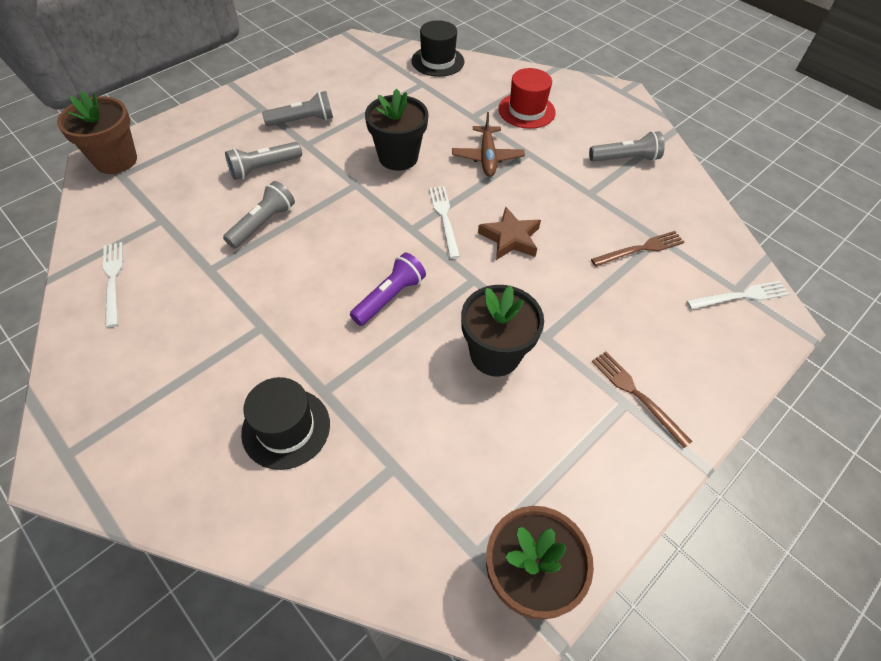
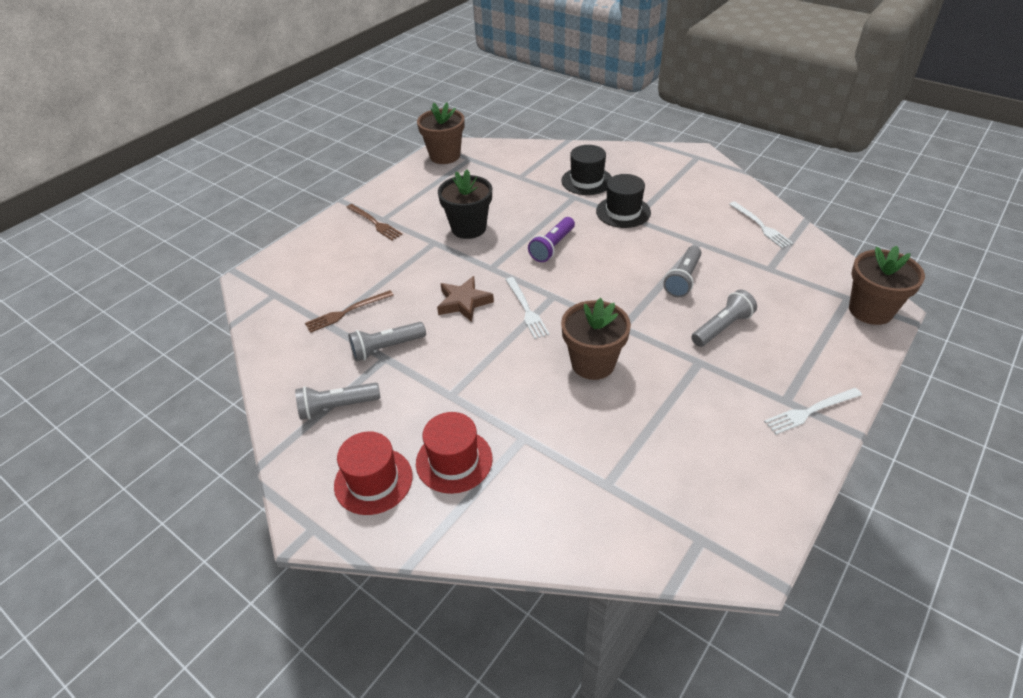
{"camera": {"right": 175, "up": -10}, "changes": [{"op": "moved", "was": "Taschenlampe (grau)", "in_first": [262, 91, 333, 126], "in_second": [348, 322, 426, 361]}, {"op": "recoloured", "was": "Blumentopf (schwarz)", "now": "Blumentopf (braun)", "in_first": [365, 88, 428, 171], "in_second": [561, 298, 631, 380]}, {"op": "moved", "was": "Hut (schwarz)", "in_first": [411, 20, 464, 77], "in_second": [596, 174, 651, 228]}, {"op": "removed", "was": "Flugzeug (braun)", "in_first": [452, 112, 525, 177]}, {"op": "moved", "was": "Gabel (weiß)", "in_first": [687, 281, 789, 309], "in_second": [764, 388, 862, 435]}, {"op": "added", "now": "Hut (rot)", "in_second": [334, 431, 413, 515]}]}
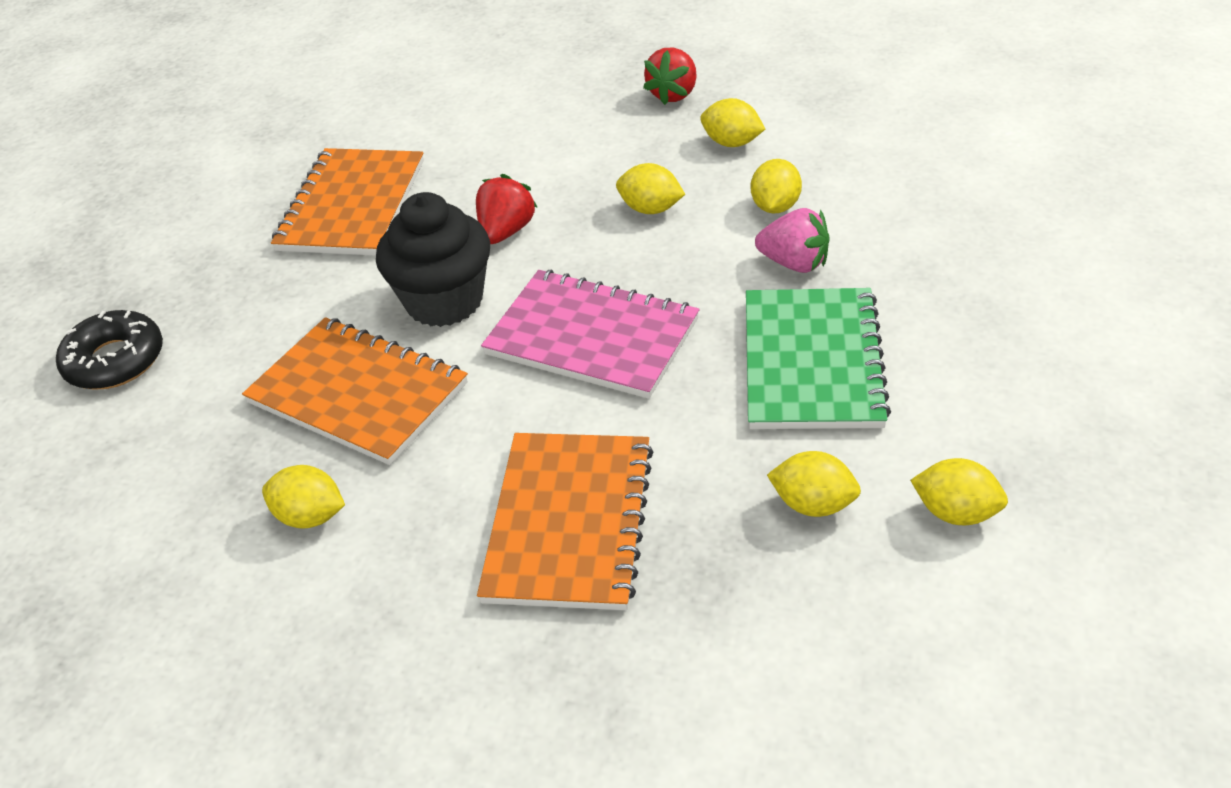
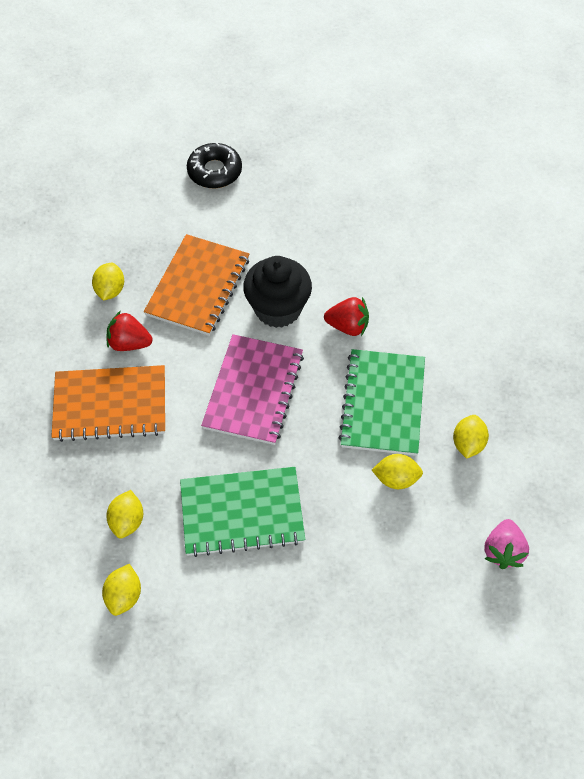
{"camera": {"right": 75, "up": 15}, "changes": [{"op": "removed", "was": "Notizbuch (orange)", "in_first": [271, 148, 424, 256]}, {"op": "replaced", "was": "Zitrone (gelb)", "now": "Notizbuch (grün)", "in_first": [616, 163, 685, 214], "in_second": [338, 349, 425, 456]}, {"op": "moved", "was": "Erdbeere (rot)", "in_first": [643, 48, 697, 105], "in_second": [106, 311, 153, 351]}, {"op": "moved", "was": "Erdbeere (rosa)", "in_first": [755, 208, 830, 273], "in_second": [484, 519, 529, 569]}]}
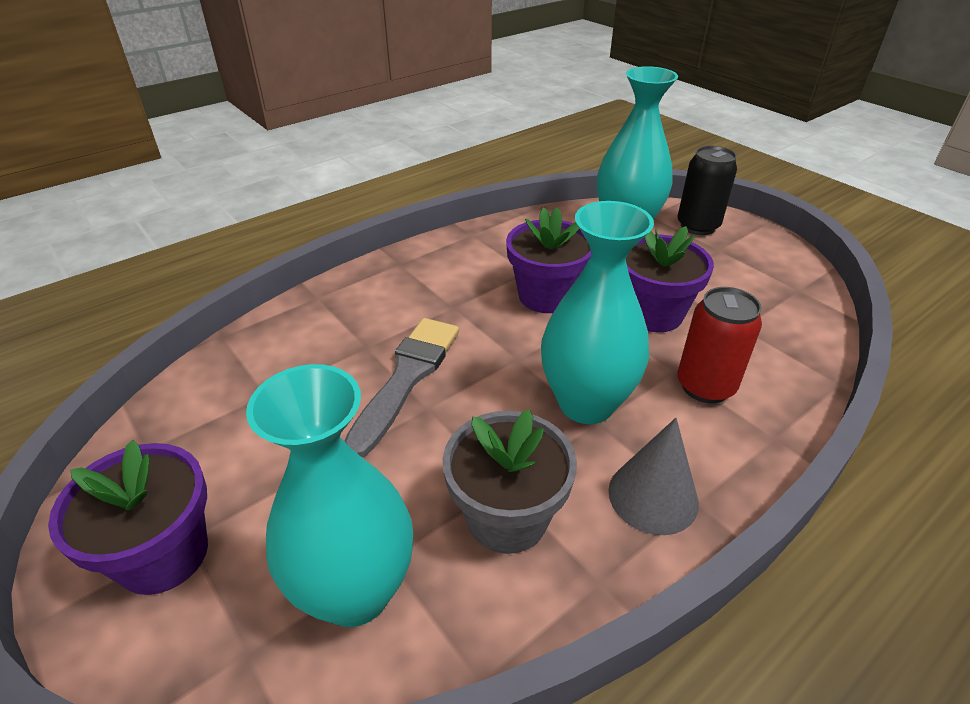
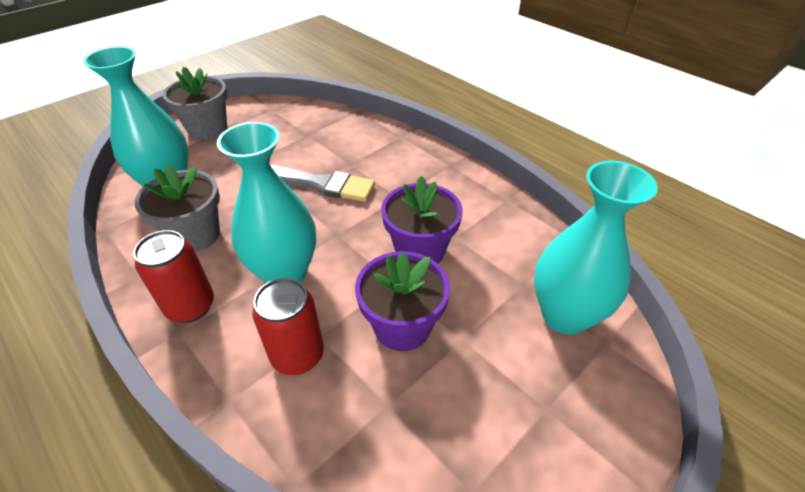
{"camera": {"right": 85, "up": 5}, "changes": [{"op": "recoloured", "was": "Blumentopf (lila)", "now": "Blumentopf (grau)", "in_first": [48, 440, 208, 595], "in_second": [163, 67, 227, 140]}, {"op": "replaced", "was": "Kegel (grau)", "now": "Dose (rot)", "in_first": [608, 418, 699, 535], "in_second": [133, 230, 214, 323]}, {"op": "removed", "was": "Dose (schwarz)", "in_first": [678, 146, 737, 235]}]}
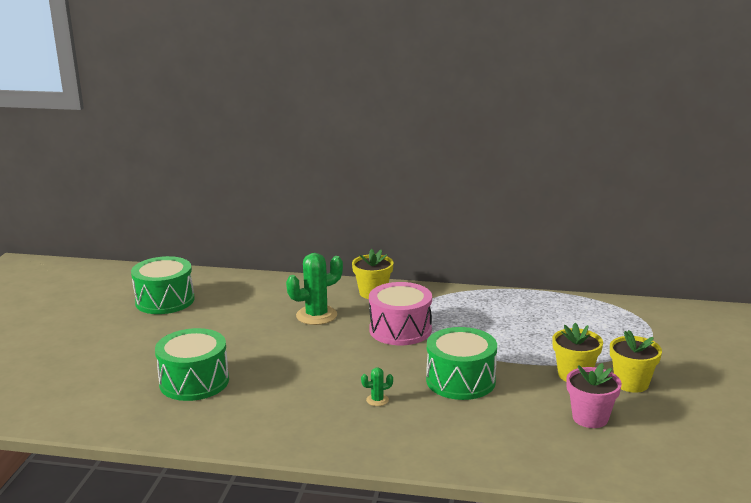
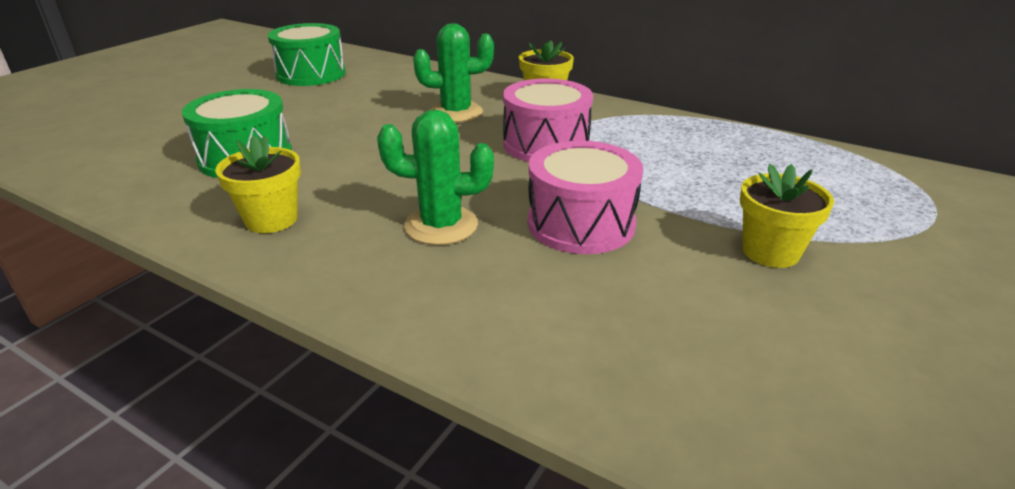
{"camera": {"right": 20, "up": 10}, "changes": [{"op": "resized", "was": "Kaktus (grün)", "in_first": [361, 367, 393, 406], "in_second": [377, 109, 494, 245], "ratio": 2.16}, {"op": "recoloured", "was": "Trommel (grün)", "now": "Trommel (rosa)", "in_first": [426, 327, 497, 400], "in_second": [528, 141, 643, 254]}, {"op": "removed", "was": "Blumentopf (rosa)", "in_first": [566, 363, 622, 428]}, {"op": "moved", "was": "Blumentopf (gelb)", "in_first": [610, 330, 662, 393], "in_second": [215, 135, 301, 233]}]}
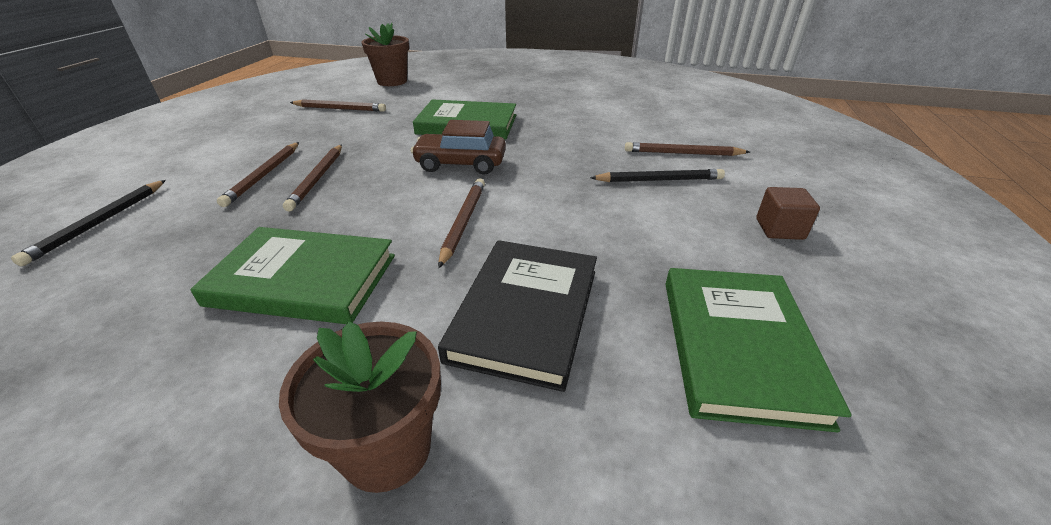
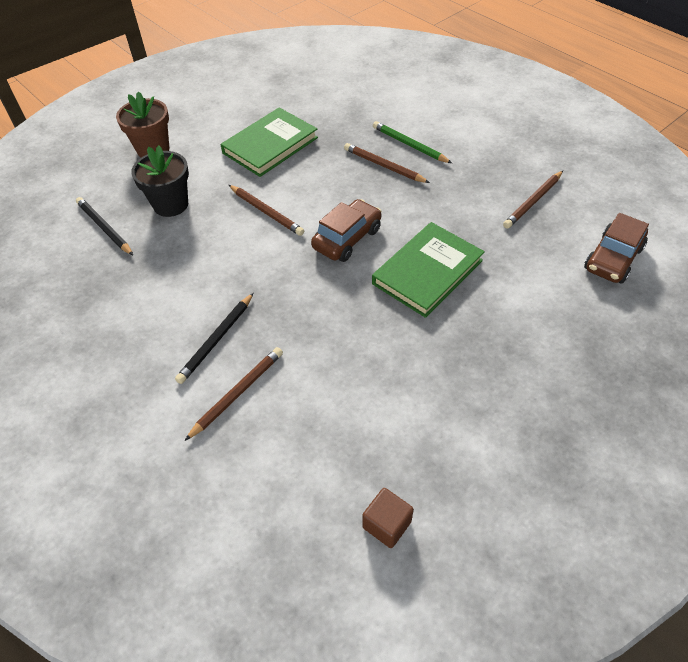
{"camera": {"right": 125, "up": 15}, "changes": [{"op": "moved", "was": "Bleistift (schwarz)", "in_first": [11, 180, 166, 266], "in_second": [76, 197, 133, 255]}, {"op": "recoloured", "was": "Bleistift (braun)", "now": "Bleistift (grün)", "in_first": [217, 142, 299, 207], "in_second": [373, 121, 452, 163]}, {"op": "replaced", "was": "Blumentopf (braun)", "now": "Auto (braun)", "in_first": [362, 23, 409, 86], "in_second": [584, 213, 649, 284]}, {"op": "replaced", "was": "Buch (schwarz)", "now": "Blumentopf (schwarz)", "in_first": [438, 240, 597, 392], "in_second": [131, 145, 189, 217]}, {"op": "removed", "was": "Buch (grün)", "in_first": [665, 268, 851, 433]}, {"op": "moved", "was": "Kubus (braun)", "in_first": [756, 187, 820, 240], "in_second": [363, 488, 414, 548]}]}
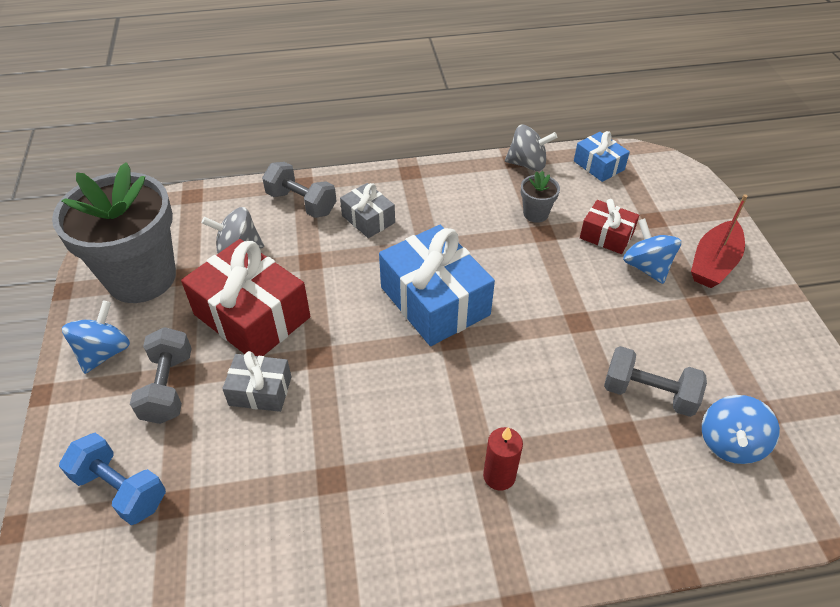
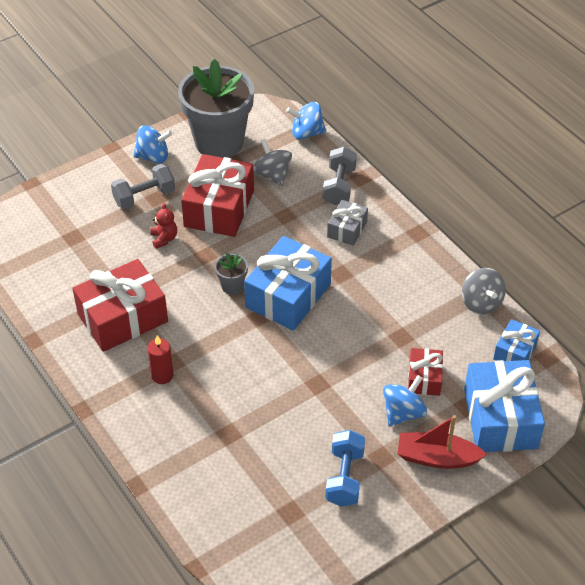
{"camera": {"right": 65, "up": 0}, "changes": [{"op": "moved", "was": "Hantel (blau)", "in_first": [59, 433, 166, 525], "in_second": [325, 430, 365, 507]}, {"op": "replaced", "was": "Geschenk (grau)", "now": "Teddybär (rot)", "in_first": [222, 351, 292, 412], "in_second": [150, 203, 177, 249]}, {"op": "moved", "was": "Blumentopf (grau)", "in_first": [521, 171, 560, 223], "in_second": [215, 253, 248, 295]}, {"op": "removed", "was": "Hantel (grau)", "in_first": [604, 346, 707, 417]}, {"op": "moved", "was": "Kreisel (blau)", "in_first": [702, 395, 780, 464], "in_second": [286, 102, 326, 140]}, {"op": "added", "now": "Geschenk (rot)", "in_second": [72, 259, 168, 352]}, {"op": "added", "now": "Geschenk (blau)", "in_second": [464, 360, 545, 452]}]}
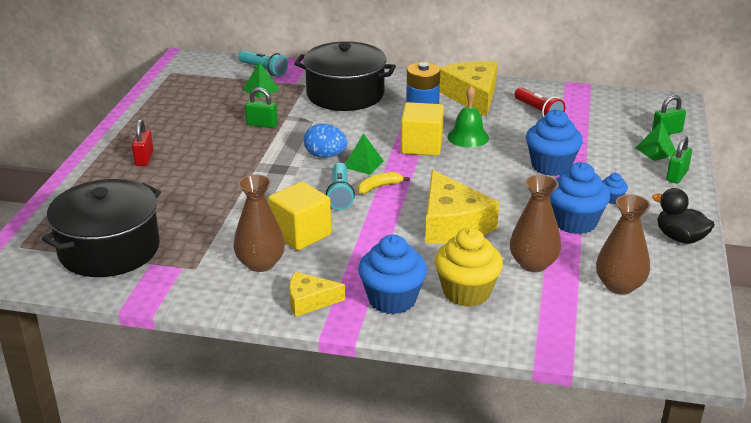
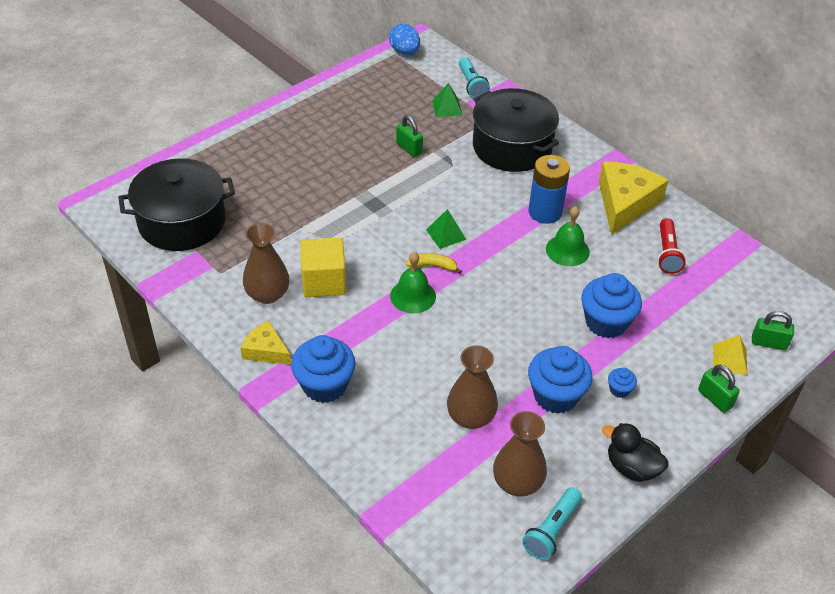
{"camera": {"right": 35, "up": 15}, "changes": [{"op": "removed", "was": "Vorhängeschloss (rot)", "in_first": [132, 119, 153, 166]}, {"op": "moved", "was": "Ei (blau)", "in_first": [304, 124, 348, 158], "in_second": [389, 24, 420, 55]}, {"op": "moved", "was": "Taschenlampe (türkis)", "in_first": [326, 163, 355, 210], "in_second": [522, 487, 582, 560]}, {"op": "removed", "was": "Kubus (gelb)", "in_first": [401, 102, 444, 156]}, {"op": "removed", "was": "Käse (gelb)", "in_first": [425, 170, 499, 244]}, {"op": "removed", "was": "Muffin (gelb)", "in_first": [435, 228, 503, 307]}, {"op": "recoloured", "was": "Pyramide (grün)", "now": "Pyramide (gelb)", "in_first": [636, 121, 676, 161], "in_second": [713, 335, 747, 375]}, {"op": "turned", "was": "Ente (schwarz)", "in_first": [652, 188, 715, 244], "in_second": [602, 423, 669, 482], "clockwise": -45}, {"op": "turned", "was": "Vorhängeschloss (grün)", "in_first": [666, 136, 692, 184], "in_second": [698, 364, 740, 413], "clockwise": 75}, {"op": "added", "now": "Glocke (grün)", "in_second": [390, 252, 436, 313]}]}
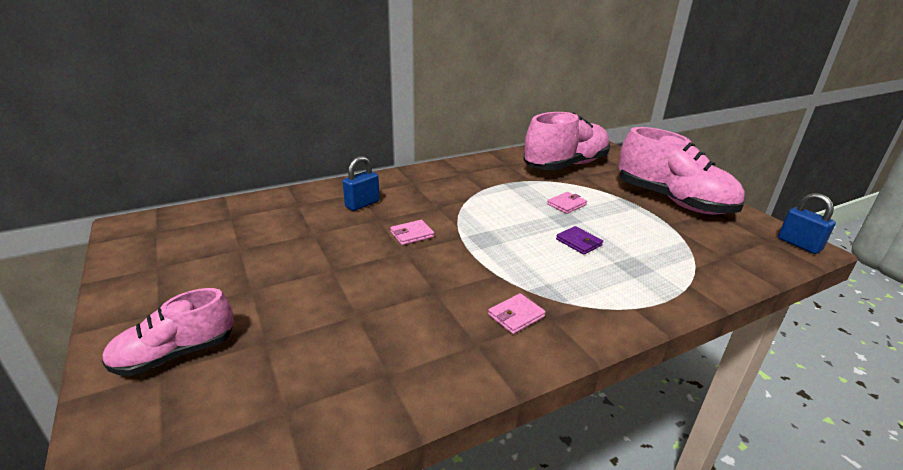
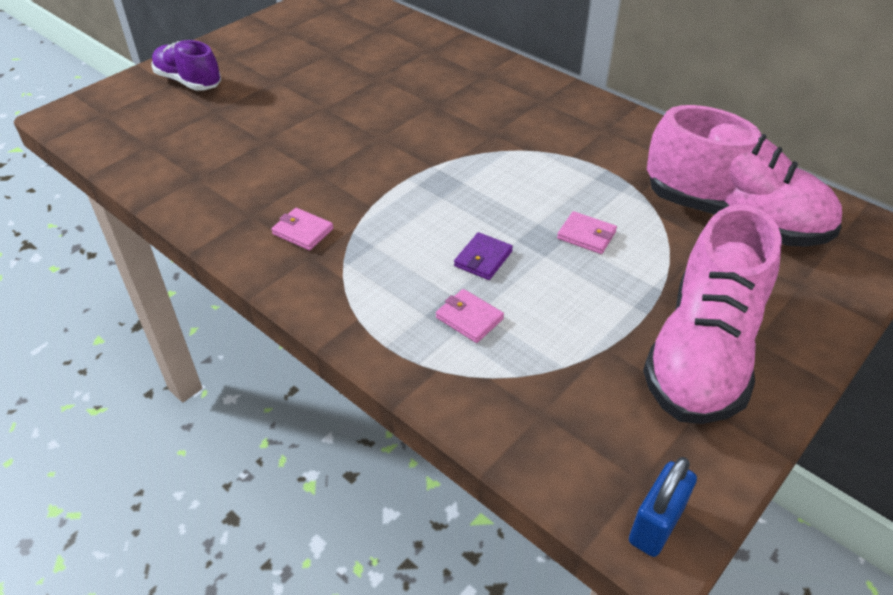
{"camera": {"right": 70, "up": 15}, "changes": [{"op": "recoloured", "was": "Schuh (rosa)", "now": "Schuh (lila)", "in_first": [102, 288, 234, 376], "in_second": [151, 40, 221, 91]}, {"op": "removed", "was": "Vorhängeschloss (blau)", "in_first": [343, 156, 380, 211]}, {"op": "moved", "was": "Geldbörse (rosa)", "in_first": [390, 220, 434, 245], "in_second": [436, 289, 504, 343]}]}
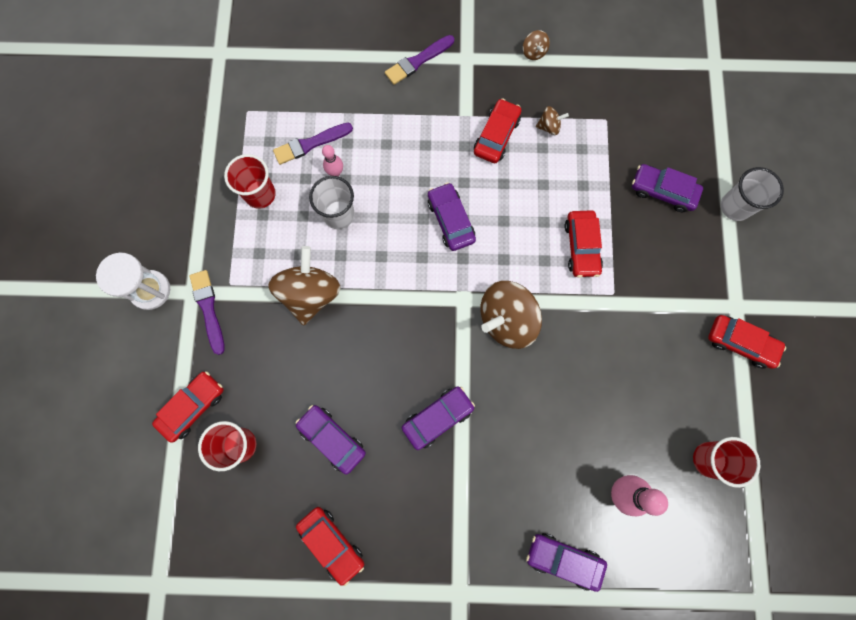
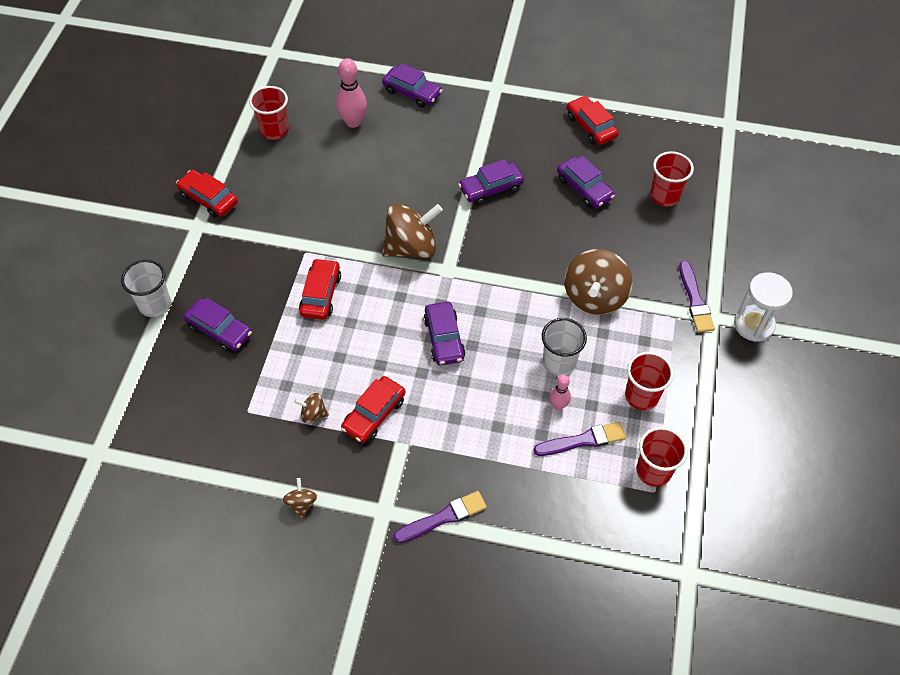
{"camera": {"right": -170, "up": -20}, "changes": [{"op": "removed", "was": "Auto (rot)", "in_first": [152, 371, 224, 443]}, {"op": "added", "now": "Becher (rot)", "in_second": [636, 427, 688, 487]}]}
